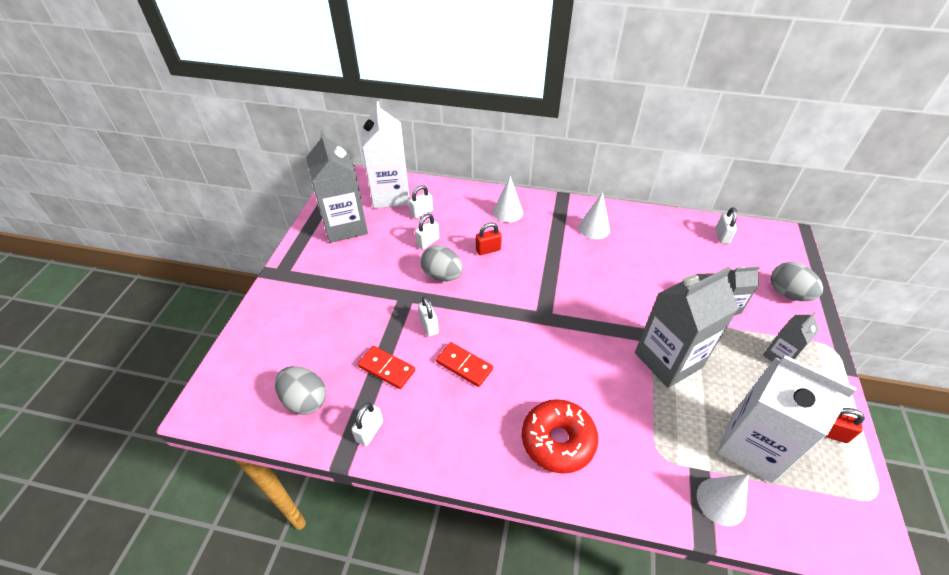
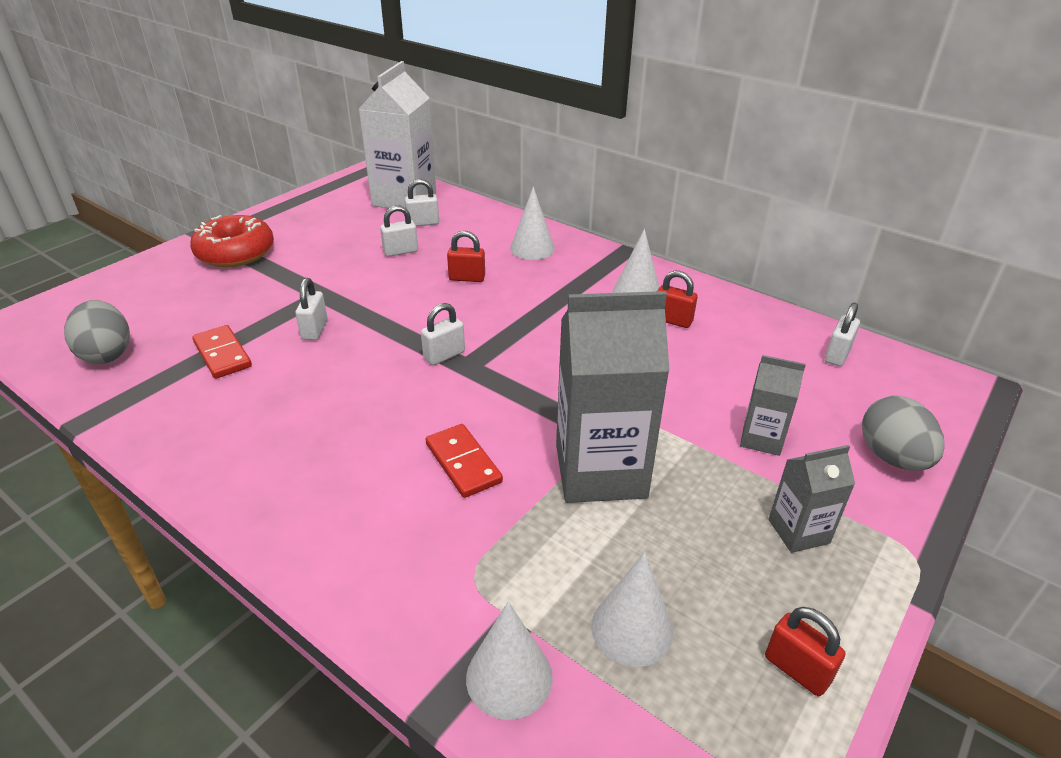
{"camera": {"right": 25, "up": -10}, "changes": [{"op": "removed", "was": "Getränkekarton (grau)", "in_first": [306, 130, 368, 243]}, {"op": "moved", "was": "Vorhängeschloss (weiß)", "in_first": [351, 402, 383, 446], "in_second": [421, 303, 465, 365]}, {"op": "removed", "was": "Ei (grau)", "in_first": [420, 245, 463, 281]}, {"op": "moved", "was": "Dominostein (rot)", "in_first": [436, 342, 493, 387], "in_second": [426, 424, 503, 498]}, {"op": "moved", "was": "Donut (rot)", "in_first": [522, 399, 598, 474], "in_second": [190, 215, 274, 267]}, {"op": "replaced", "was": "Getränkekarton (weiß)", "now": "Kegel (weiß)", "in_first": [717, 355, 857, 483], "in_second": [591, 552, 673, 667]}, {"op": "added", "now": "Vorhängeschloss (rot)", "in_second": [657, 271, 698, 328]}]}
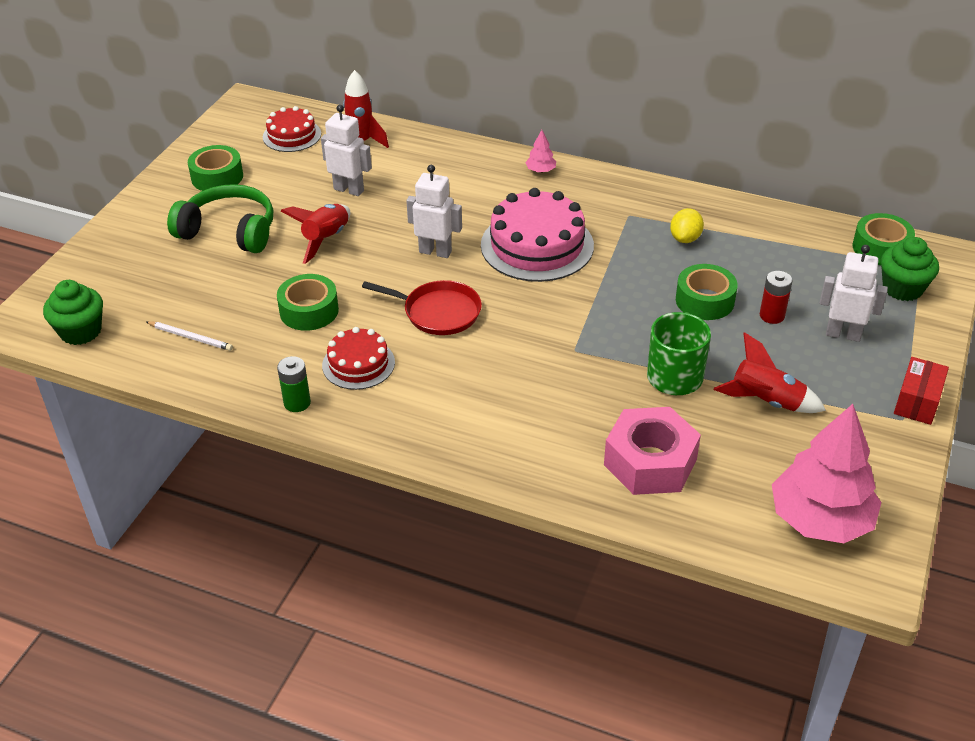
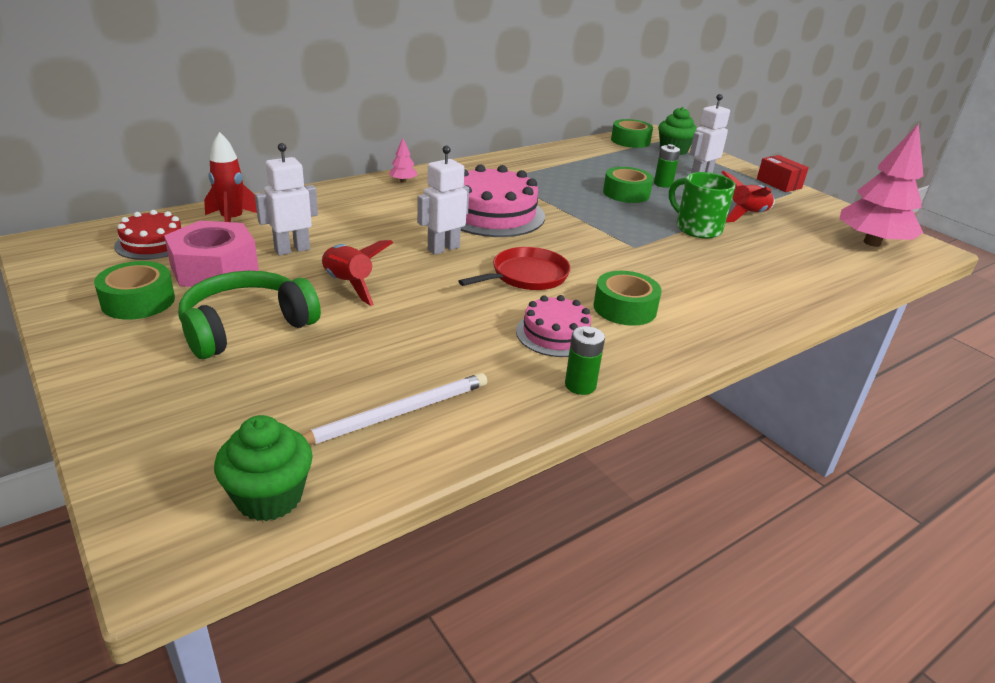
{"camera": {"right": -60, "up": -10}, "changes": [{"op": "resized", "was": "Bleistift (weiß)", "in_first": [146, 321, 233, 351], "in_second": [302, 373, 487, 445], "ratio": 1.61}, {"op": "moved", "was": "Klebeband (grün)", "in_first": [277, 274, 339, 331], "in_second": [593, 271, 662, 326]}, {"op": "recoloured", "was": "Kuchen (rot)", "now": "Kuchen (rosa)", "in_first": [322, 327, 395, 390], "in_second": [516, 295, 591, 357]}, {"op": "moved", "was": "Sechskantmutter (rosa)", "in_first": [604, 407, 701, 495], "in_second": [164, 221, 259, 287]}, {"op": "removed", "was": "Zitrone (gelb)", "in_first": [670, 208, 704, 243]}, {"op": "recoloured", "was": "Batterie (rot)", "now": "Batterie (grün)", "in_first": [760, 271, 793, 324], "in_second": [654, 144, 680, 188]}]}
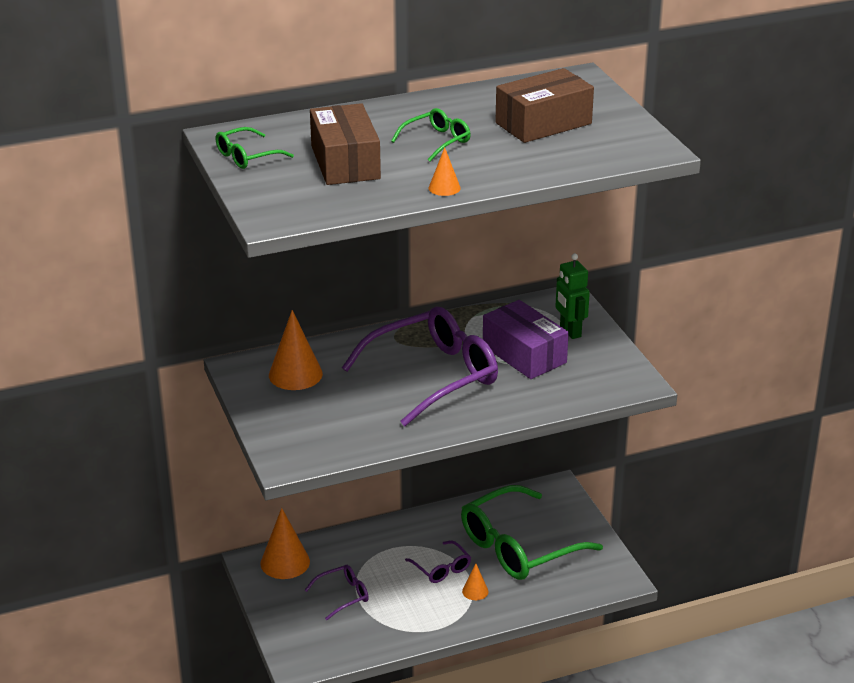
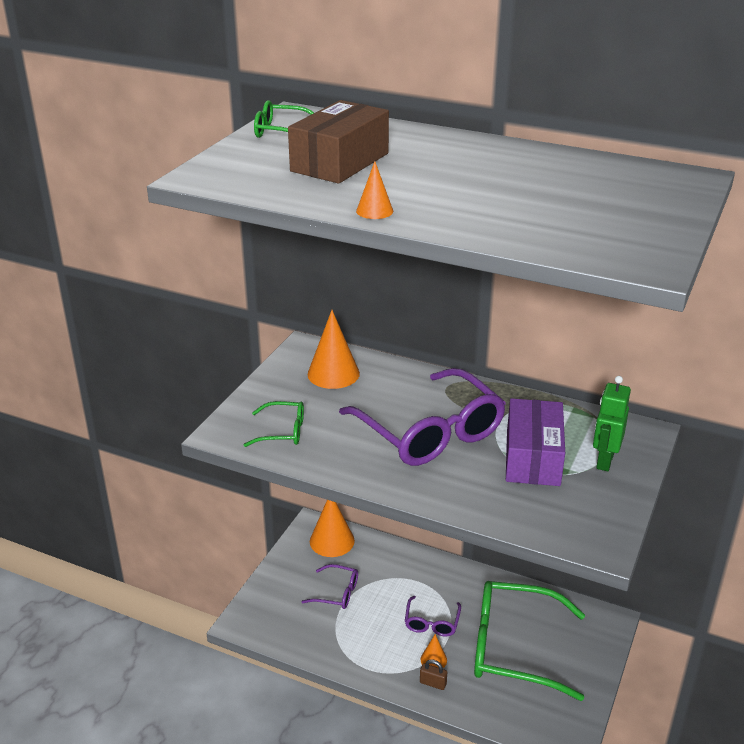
{"camera": {"right": 45, "up": 0}, "changes": [{"op": "turned", "was": "Brille (lila)", "in_first": [342, 306, 498, 426], "in_second": [339, 368, 506, 466], "clockwise": 45}, {"op": "moved", "was": "Brille (grün)", "in_first": [391, 108, 471, 162], "in_second": [244, 401, 304, 447]}, {"op": "removed", "was": "Schachtel (braun)", "in_first": [495, 68, 594, 143]}, {"op": "added", "now": "Vorhängeschloss (braun)", "in_second": [420, 659, 447, 690]}]}
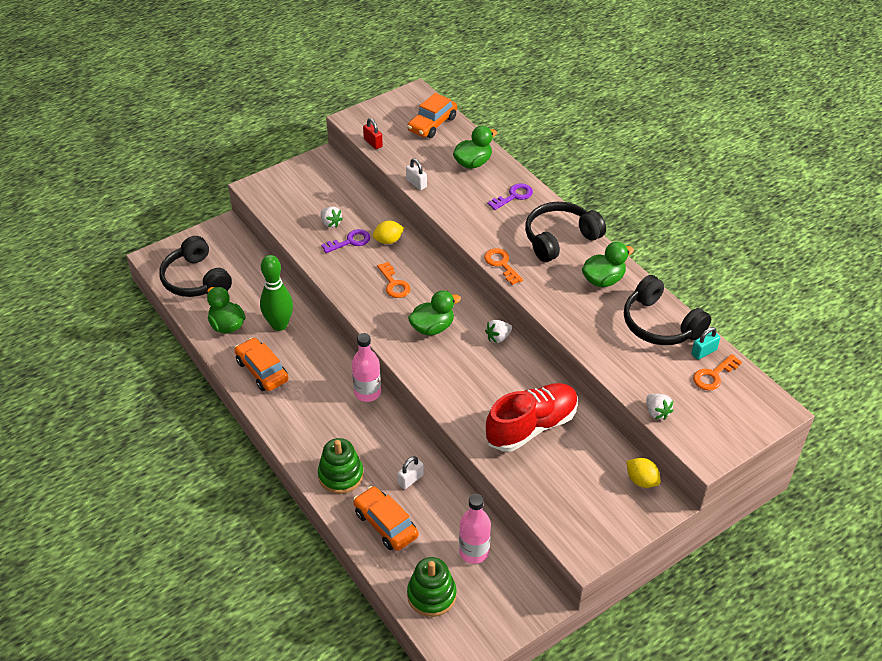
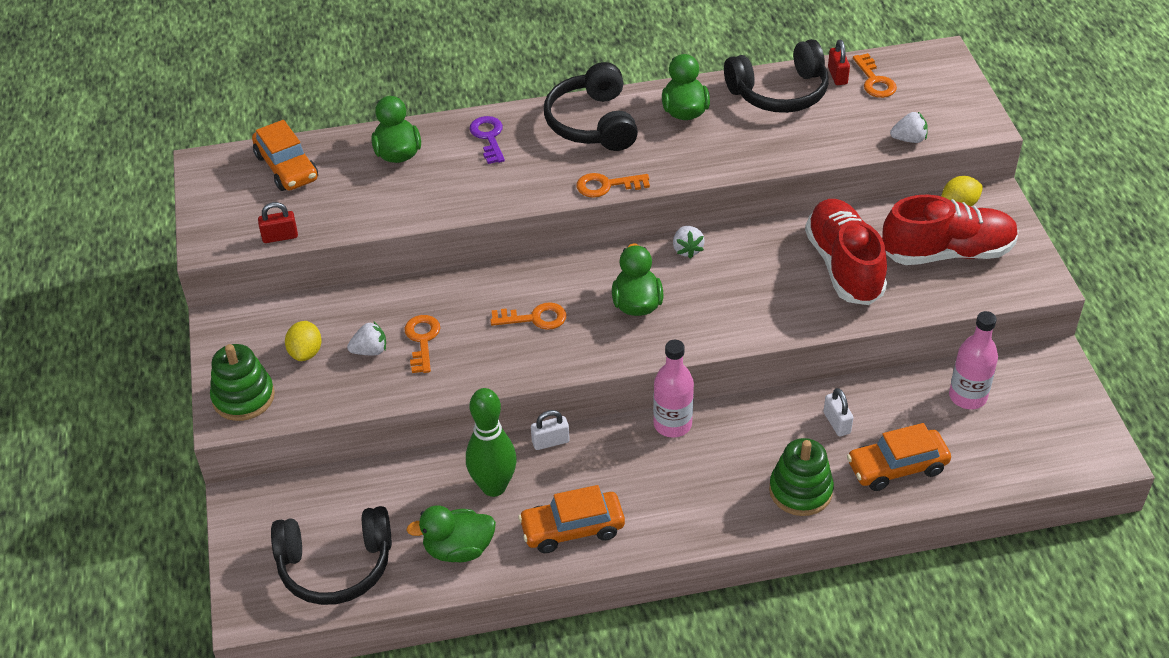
{"camera": {"right": -65, "up": 0}, "changes": [{"op": "recoloured", "was": "Schlüssel (lila)", "now": "Schlüssel (orange)", "in_first": [321, 229, 370, 253], "in_second": [404, 315, 440, 373]}, {"op": "moved", "was": "Zitrone (gelb)", "in_first": [373, 221, 404, 244], "in_second": [285, 321, 322, 361]}, {"op": "moved", "was": "Vorhängeschloss (weiß)", "in_first": [406, 158, 427, 190], "in_second": [531, 410, 570, 450]}, {"op": "moved", "was": "Stapelspielzeug (grün)", "in_first": [407, 557, 457, 617], "in_second": [210, 344, 275, 421]}, {"op": "recoloured", "was": "Vorhängeschloss (türkis)", "now": "Vorhängeschloss (rot)", "in_first": [691, 327, 720, 360], "in_second": [828, 40, 850, 85]}, {"op": "added", "now": "Schuh (rot)", "in_second": [882, 194, 1019, 265]}]}
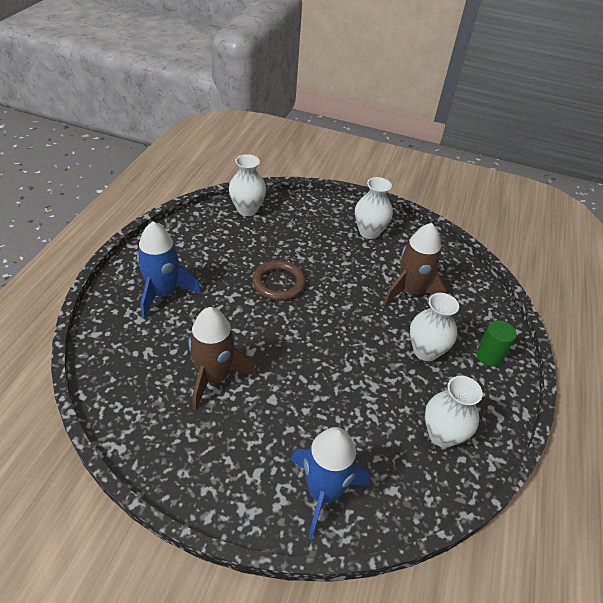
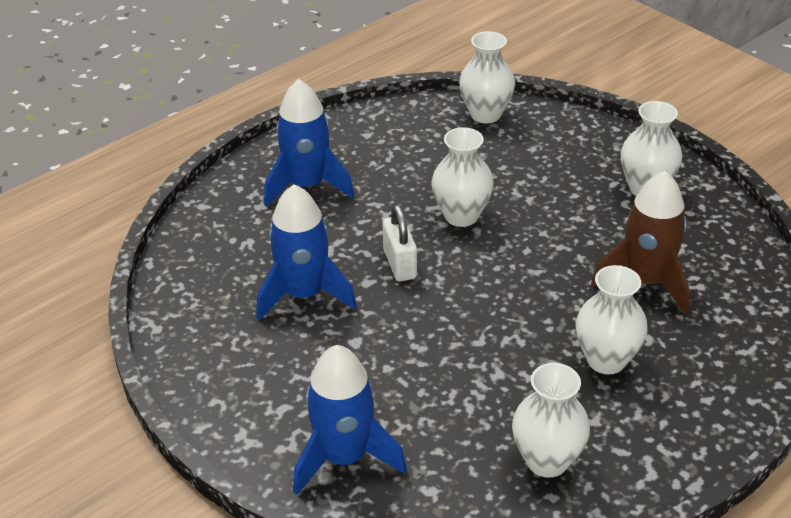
{"camera": {"right": 35, "up": -5}, "changes": [{"op": "recoloured", "was": "Rakete (braun)", "now": "Rakete (blau)", "in_first": [188, 307, 256, 410], "in_second": [256, 184, 357, 321]}, {"op": "replaced", "was": "Ring (braun)", "now": "Vase (weiß)", "in_first": [252, 260, 306, 301], "in_second": [432, 127, 494, 227]}, {"op": "removed", "was": "Vollzylinder (grün)", "in_first": [476, 320, 516, 367]}, {"op": "added", "now": "Vorhängeschloss (weiß)", "in_second": [383, 205, 417, 282]}]}
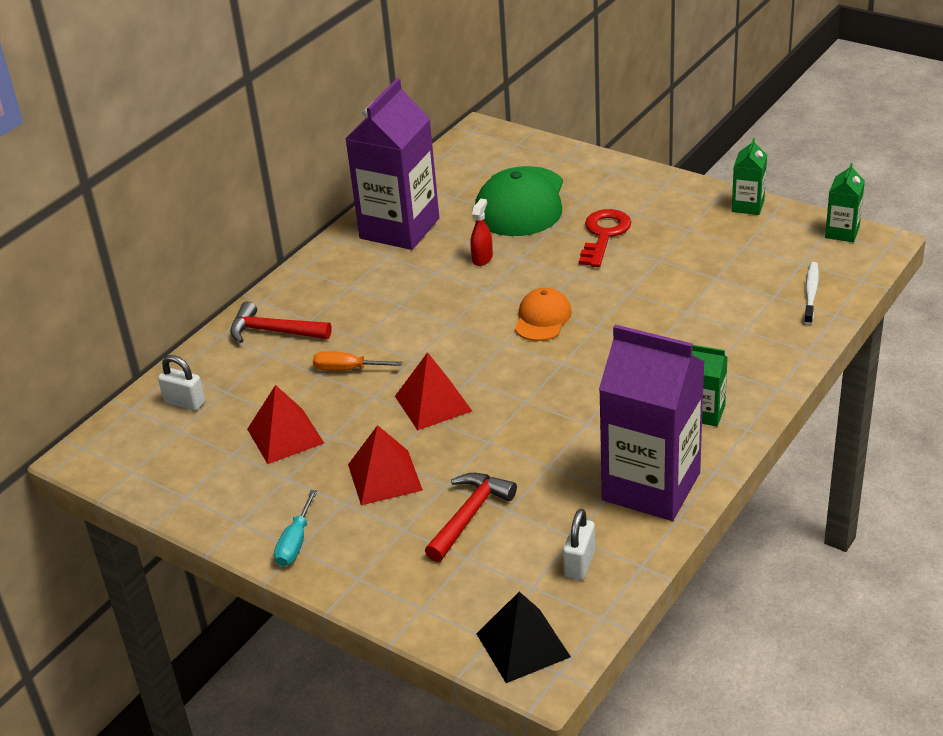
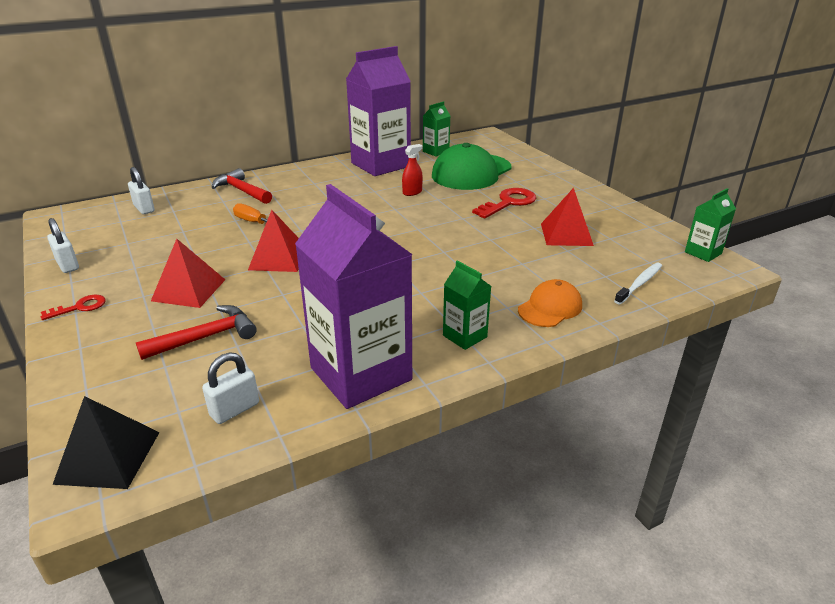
{"camera": {"right": 25, "up": -5}, "changes": [{"op": "moved", "was": "Pyramide (rot)", "in_first": [247, 385, 324, 464], "in_second": [541, 188, 594, 246]}, {"op": "replaced", "was": "Schraubenzieher (türkis)", "now": "Schlüssel (rot)", "in_first": [274, 490, 317, 567], "in_second": [40, 295, 106, 320]}, {"op": "moved", "was": "Kappe (orange)", "in_first": [515, 288, 572, 341], "in_second": [518, 279, 582, 327]}, {"op": "moved", "was": "Getränkekarton (grün)", "in_first": [732, 138, 767, 215], "in_second": [423, 101, 450, 157]}, {"op": "added", "now": "Vorhängeschloss (weiß)", "in_second": [47, 218, 79, 273]}]}
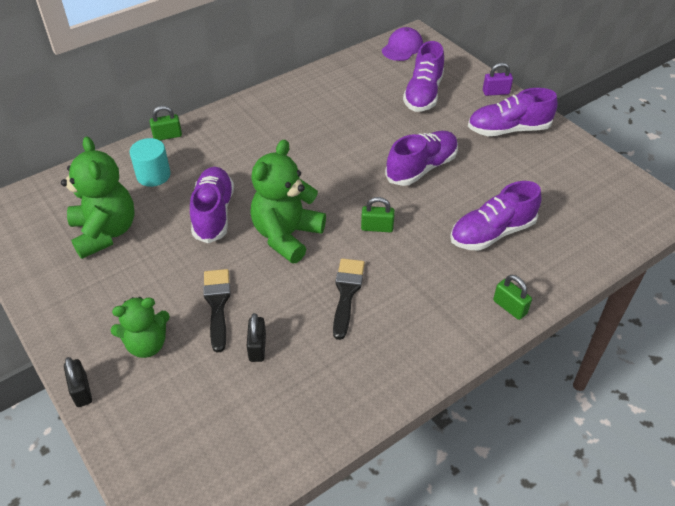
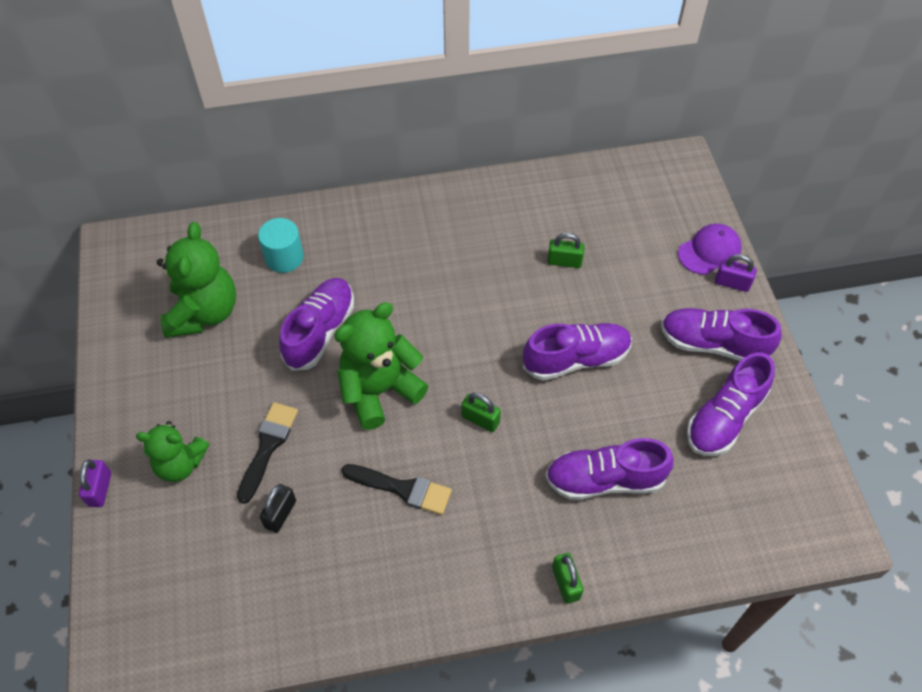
{"camera": {"right": 25, "up": 10}, "changes": [{"op": "recoloured", "was": "Vorhängeschloss (schwarz)", "now": "Vorhängeschloss (lila)", "in_first": [64, 357, 92, 407], "in_second": [79, 459, 111, 507]}, {"op": "moved", "was": "Vorhängeschloss (grün)", "in_first": [150, 106, 182, 140], "in_second": [547, 233, 585, 268]}, {"op": "turned", "was": "Pinsel (schwarz)", "in_first": [333, 258, 365, 340], "in_second": [341, 464, 452, 515], "clockwise": 75}, {"op": "moved", "was": "Kappe (lila)", "in_first": [382, 27, 423, 61], "in_second": [678, 224, 742, 275]}, {"op": "moved", "was": "Schuh (lila)", "in_first": [403, 41, 444, 112], "in_second": [687, 352, 775, 456]}]}
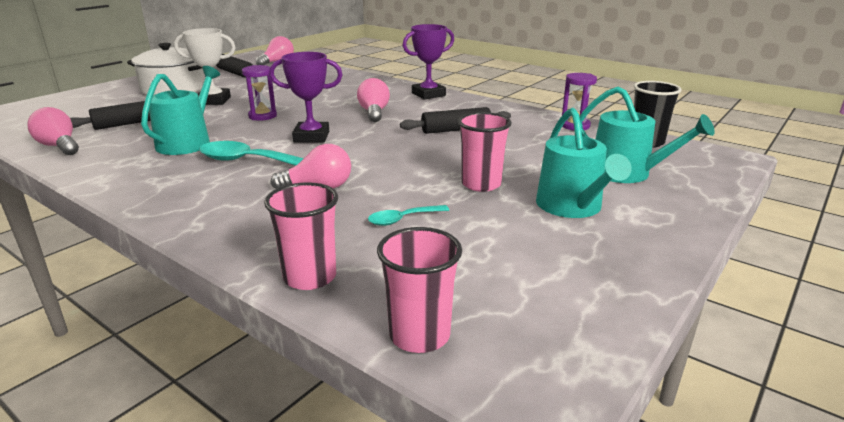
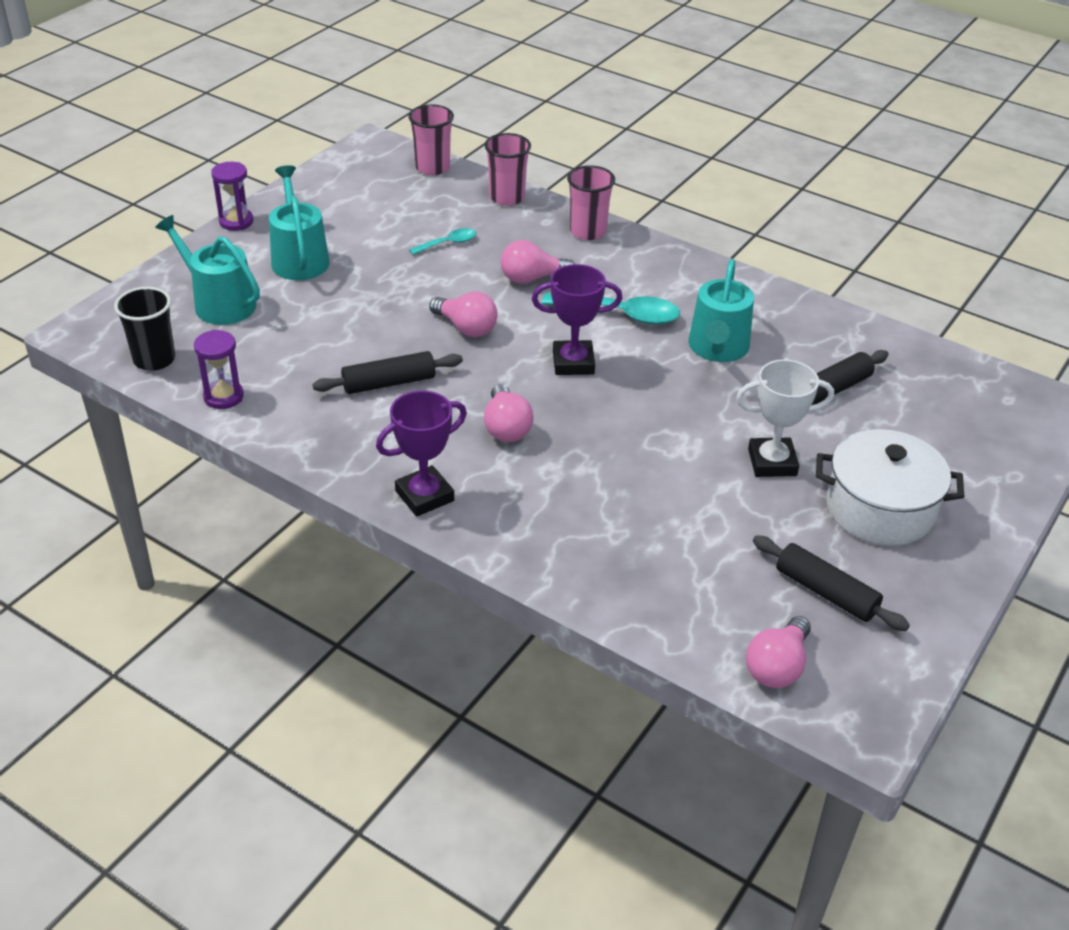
{"camera": {"right": 175, "up": 15}, "changes": [{"op": "moved", "was": "Glühbirne (rosa)", "in_first": [27, 107, 79, 155], "in_second": [429, 291, 497, 337]}, {"op": "moved", "was": "Sanduhr (lila)", "in_first": [242, 65, 277, 121], "in_second": [211, 162, 253, 231]}, {"op": "moved", "was": "Becher (rosa)", "in_first": [458, 112, 512, 192], "in_second": [567, 165, 615, 240]}]}
